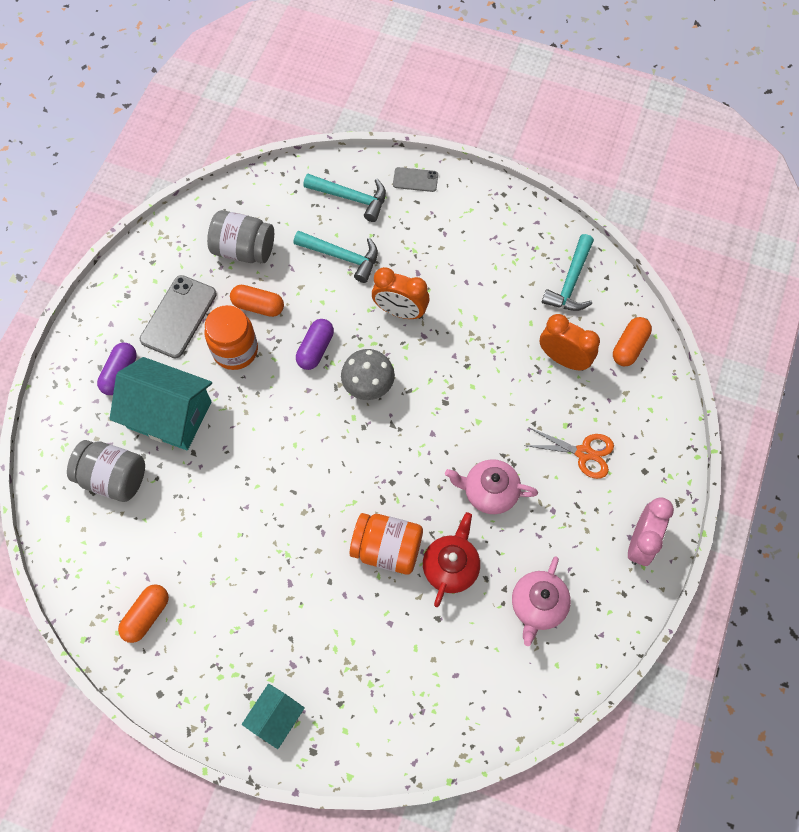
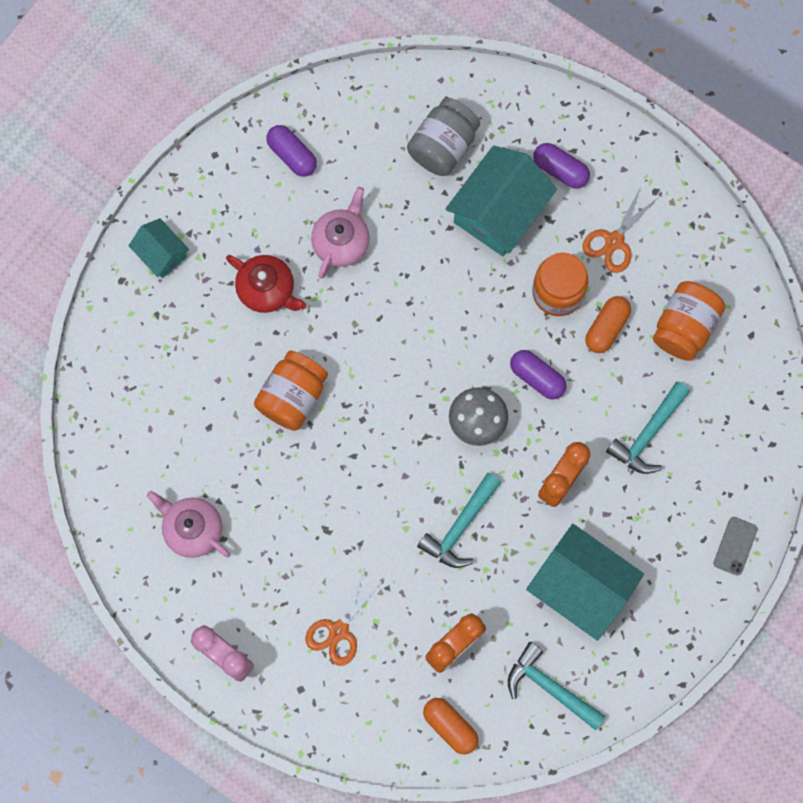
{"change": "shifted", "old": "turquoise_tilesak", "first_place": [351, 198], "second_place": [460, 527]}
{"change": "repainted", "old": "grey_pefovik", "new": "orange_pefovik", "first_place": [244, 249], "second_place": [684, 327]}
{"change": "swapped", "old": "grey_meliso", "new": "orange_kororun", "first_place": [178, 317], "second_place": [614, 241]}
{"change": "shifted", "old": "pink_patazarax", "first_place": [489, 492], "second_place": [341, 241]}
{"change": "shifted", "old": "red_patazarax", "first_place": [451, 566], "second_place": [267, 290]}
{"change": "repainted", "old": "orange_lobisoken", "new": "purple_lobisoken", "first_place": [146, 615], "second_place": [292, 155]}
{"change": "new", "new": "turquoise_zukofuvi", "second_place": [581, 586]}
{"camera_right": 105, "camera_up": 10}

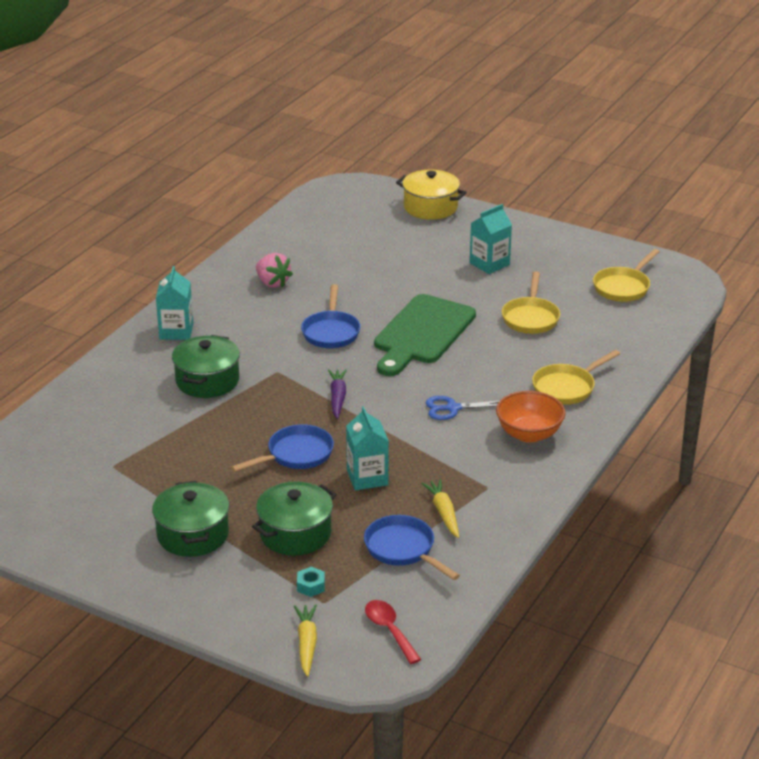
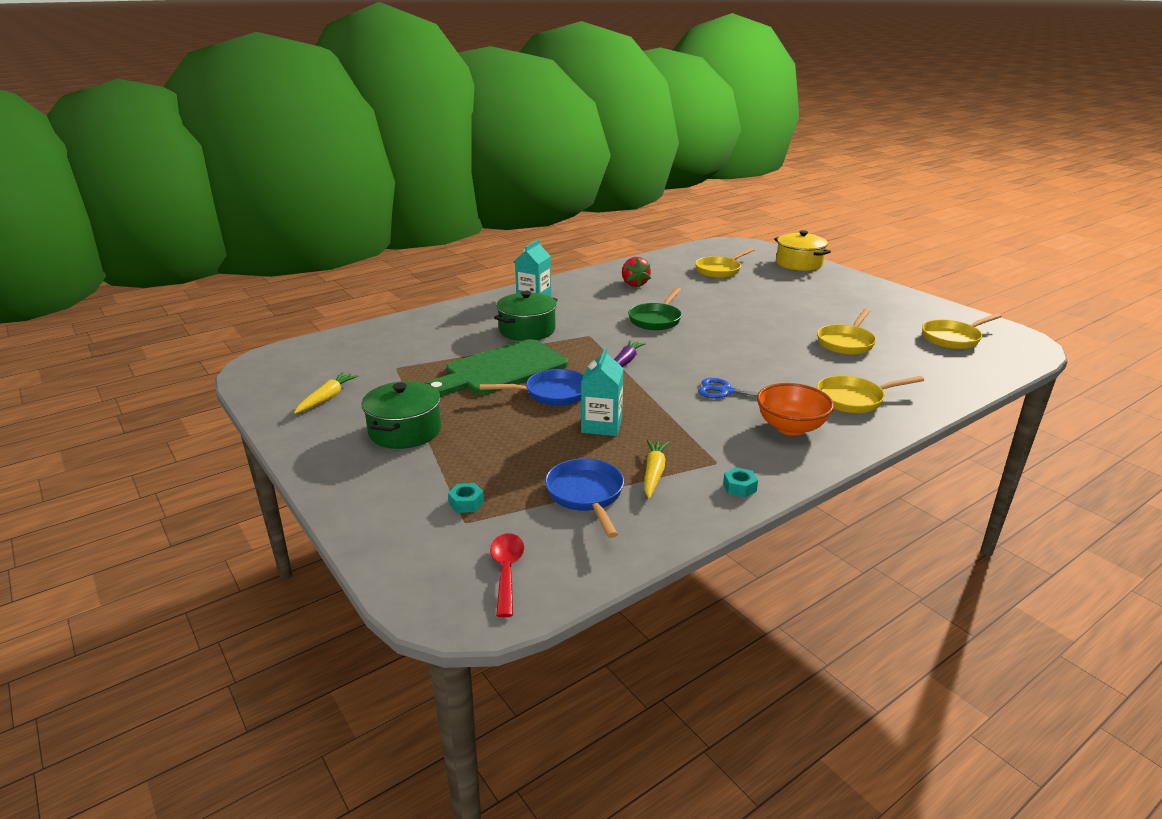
{"change": "gone", "old": "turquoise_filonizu", "first_place": [489, 264]}
{"change": "repainted", "old": "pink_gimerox", "new": "red_gimerox", "first_place": [272, 283], "second_place": [634, 284]}
{"change": "repainted", "old": "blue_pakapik", "new": "green_pakapik", "first_place": [331, 332], "second_place": [656, 319]}
{"change": "shifted", "old": "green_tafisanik", "first_place": [422, 333], "second_place": [501, 370]}
{"change": "gone", "old": "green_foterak", "first_place": [295, 533]}
{"change": "shifted", "old": "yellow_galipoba", "first_place": [307, 644], "second_place": [327, 398]}
{"change": "new", "new": "yellow_pakapik", "second_place": [720, 270]}
{"change": "new", "new": "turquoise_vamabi", "second_place": [739, 487]}
{"camera_right": 25, "camera_up": -5}

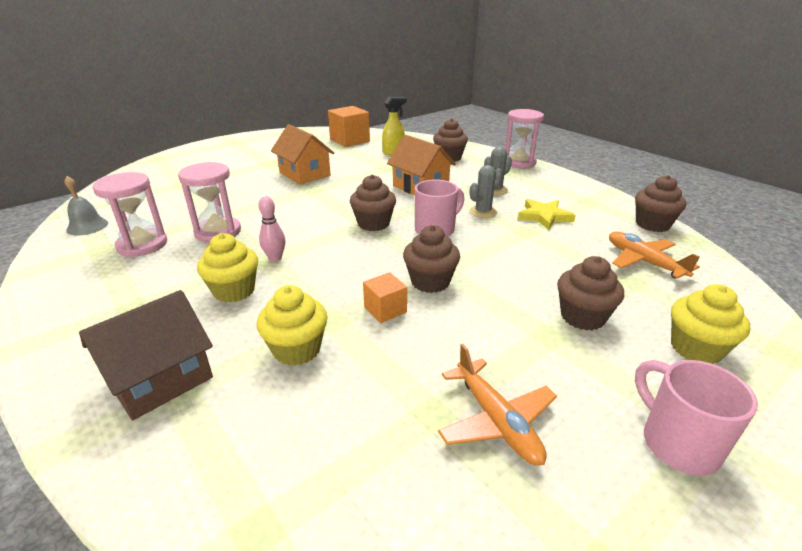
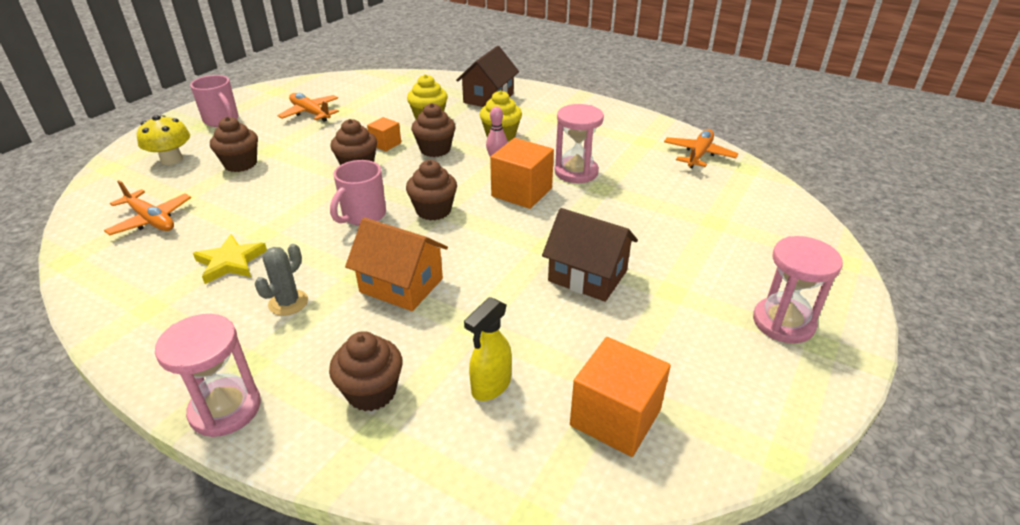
{"change": "repainted", "old": "orange_zukofuvi", "new": "brown_zukofuvi", "first_place": [305, 174], "second_place": [587, 276]}
{"change": "gone", "old": "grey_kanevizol", "first_place": [483, 212]}
{"change": "shifted", "old": "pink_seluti", "first_place": [142, 245], "second_place": [783, 322]}
{"change": "shifted", "old": "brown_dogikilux", "first_place": [652, 224], "second_place": [435, 149]}
{"change": "swapped", "old": "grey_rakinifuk", "new": "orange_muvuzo", "first_place": [87, 226], "second_place": [698, 155]}
{"change": "swapped", "old": "yellow_dogikilux", "new": "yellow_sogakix", "first_place": [696, 348], "second_place": [171, 159]}
{"change": "new", "new": "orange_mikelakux", "second_place": [521, 192]}
{"camera_right": 160, "camera_up": 5}

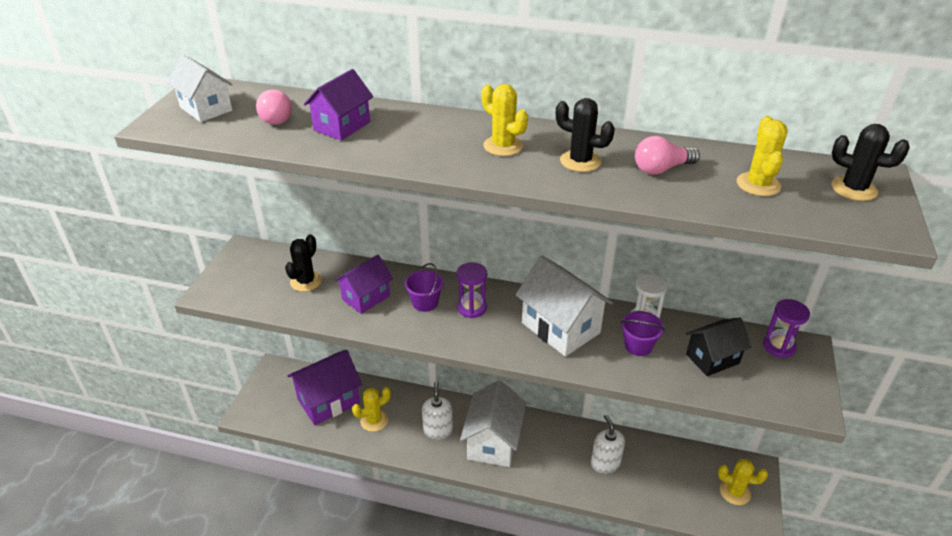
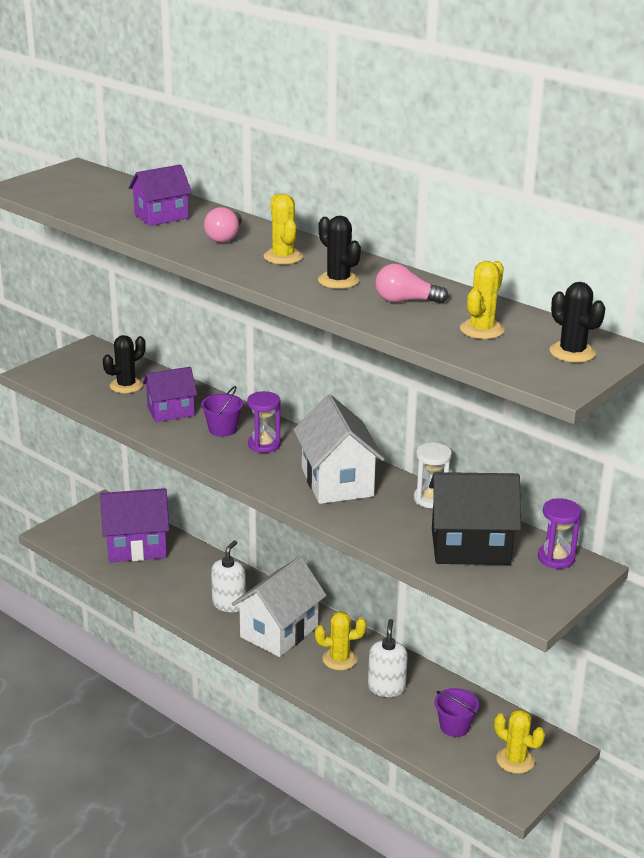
{"change": "gone", "old": "white_zukofuvi", "first_place": [206, 109]}
{"change": "shifted", "old": "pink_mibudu", "first_place": [277, 117], "second_place": [225, 237]}
{"change": "shifted", "old": "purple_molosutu", "first_place": [638, 346], "second_place": [454, 726]}
{"change": "scaled", "old": "black_zukofuvi", "first_place": [712, 359], "second_place": [470, 547], "factor": 1.58}
{"change": "shifted", "old": "yellow_kanevizol", "first_place": [374, 420], "second_place": [339, 659]}
{"camera_right": 25, "camera_up": -10}

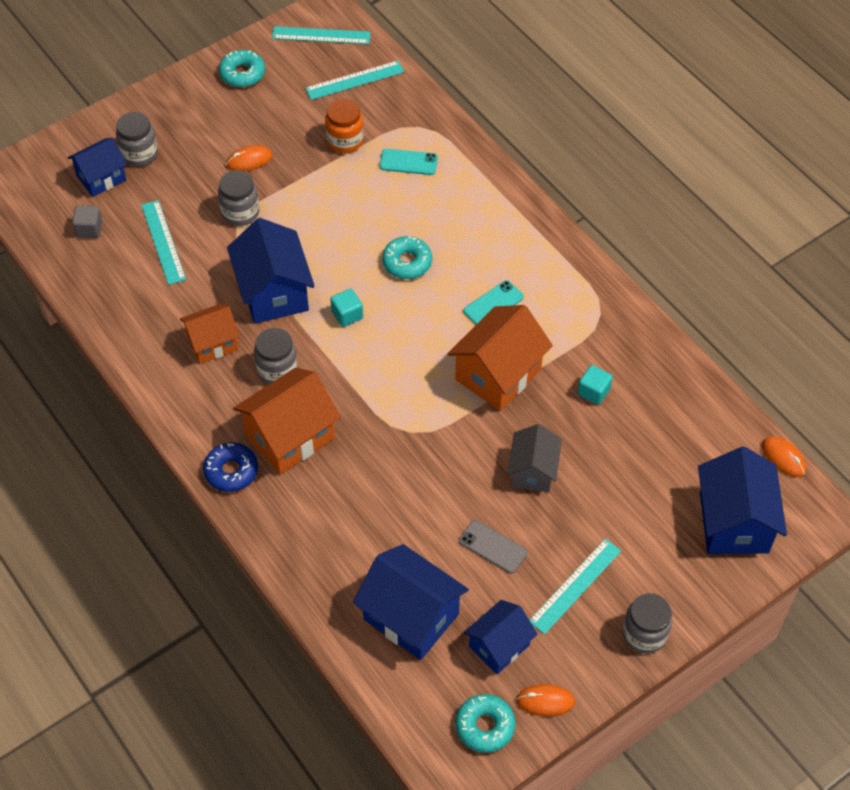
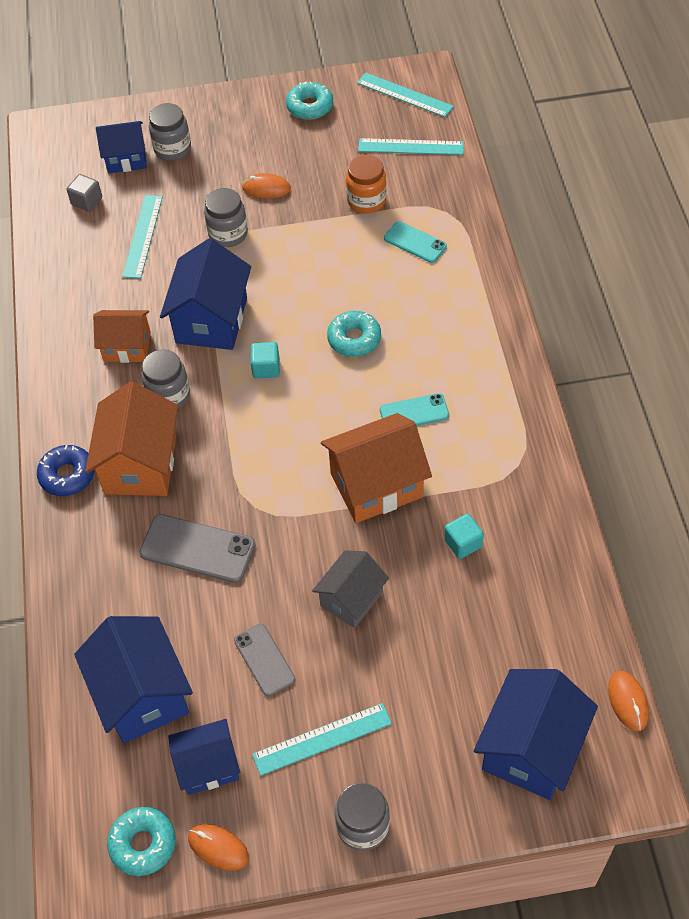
{"change": "rotated", "old": "orange_zukofuvi", "first_place": [290, 436], "second_place": [140, 464], "degrees": -75}
{"change": "new", "new": "grey_meliso", "second_place": [197, 549]}
{"camera_right": 30, "camera_up": 0}

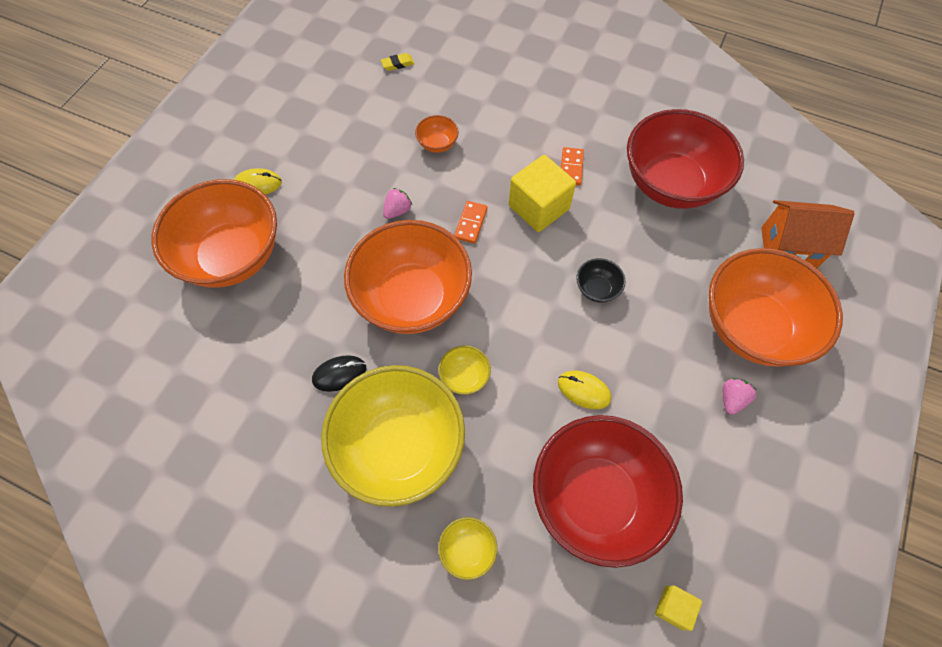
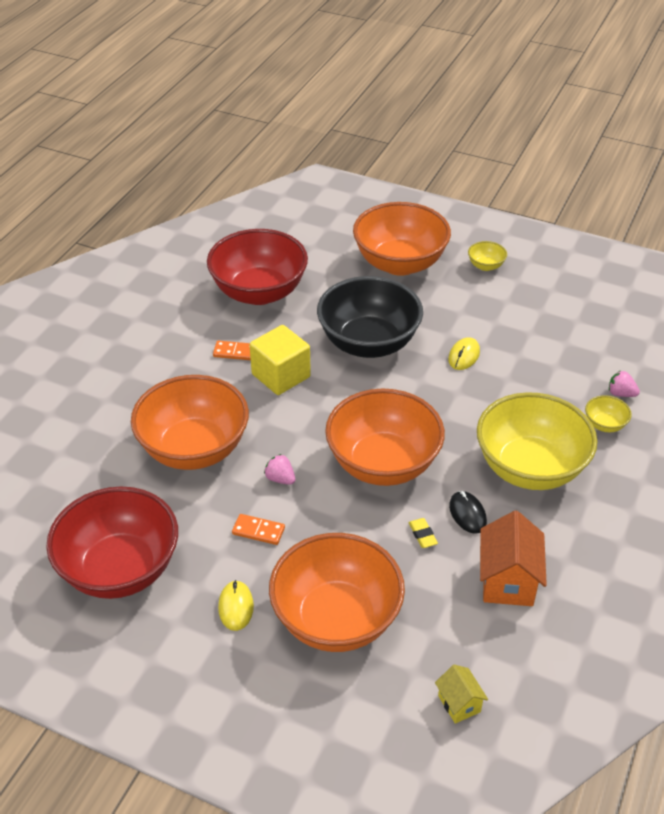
{"change": "shifted", "old": "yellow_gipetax", "first_place": [398, 64], "second_place": [422, 535]}
{"change": "scaled", "old": "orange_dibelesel", "first_place": [437, 144], "second_place": [194, 449], "factor": 2.47}
{"change": "shifted", "old": "orange_zukofuvi", "first_place": [788, 247], "second_place": [507, 581]}
{"change": "shifted", "old": "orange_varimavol", "first_place": [470, 223], "second_place": [258, 531]}
{"change": "scaled", "old": "black_dibelesel", "first_place": [597, 289], "second_place": [368, 343], "factor": 2.47}
{"change": "shifted", "old": "yellow_dibelesel", "first_place": [464, 377], "second_place": [485, 266]}
{"change": "shifted", "old": "pink_gimerox", "first_place": [731, 399], "second_place": [621, 394]}
{"change": "shifted", "old": "red_dibelesel", "first_place": [596, 497], "second_place": [120, 569]}
{"change": "gone", "old": "yellow_mikelakux", "first_place": [673, 607]}
{"change": "new", "new": "yellow_zukofuvi", "second_place": [459, 704]}
{"camera_right": -90, "camera_up": -20}

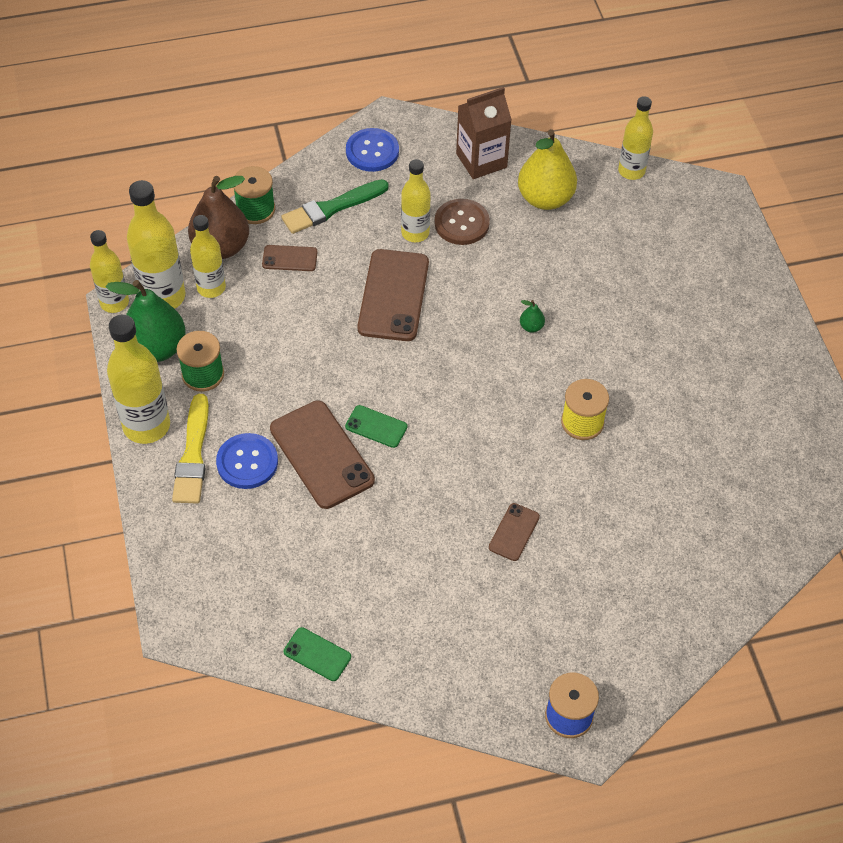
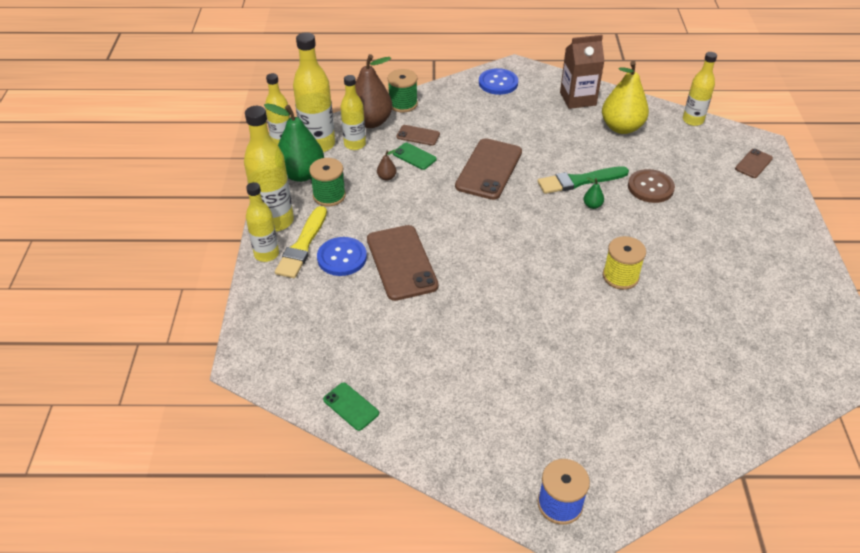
{"change": "shifted", "old": "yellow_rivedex", "first_place": [415, 233], "second_place": [266, 254]}
{"change": "shifted", "old": "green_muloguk", "first_place": [331, 208], "second_place": [579, 181]}
{"change": "shifted", "old": "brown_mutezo", "first_place": [461, 223], "second_place": [650, 187]}
{"change": "shifted", "old": "green_meliso", "first_place": [376, 426], "second_place": [414, 156]}
{"change": "shifted", "old": "brown_meliso", "first_place": [514, 532], "second_place": [753, 164]}
{"change": "new", "new": "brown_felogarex", "second_place": [387, 177]}
{"camera_right": 15, "camera_up": -10}

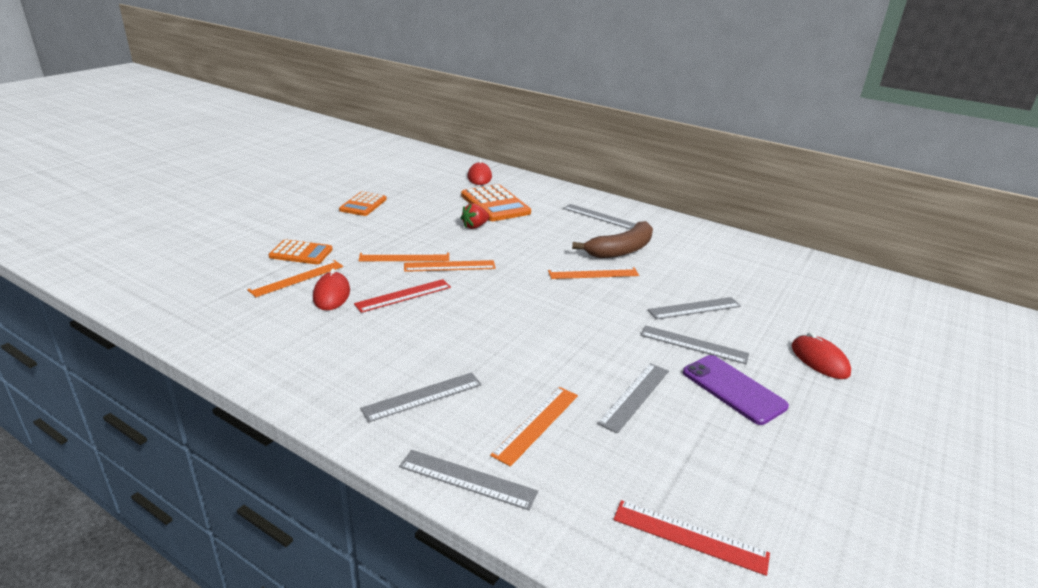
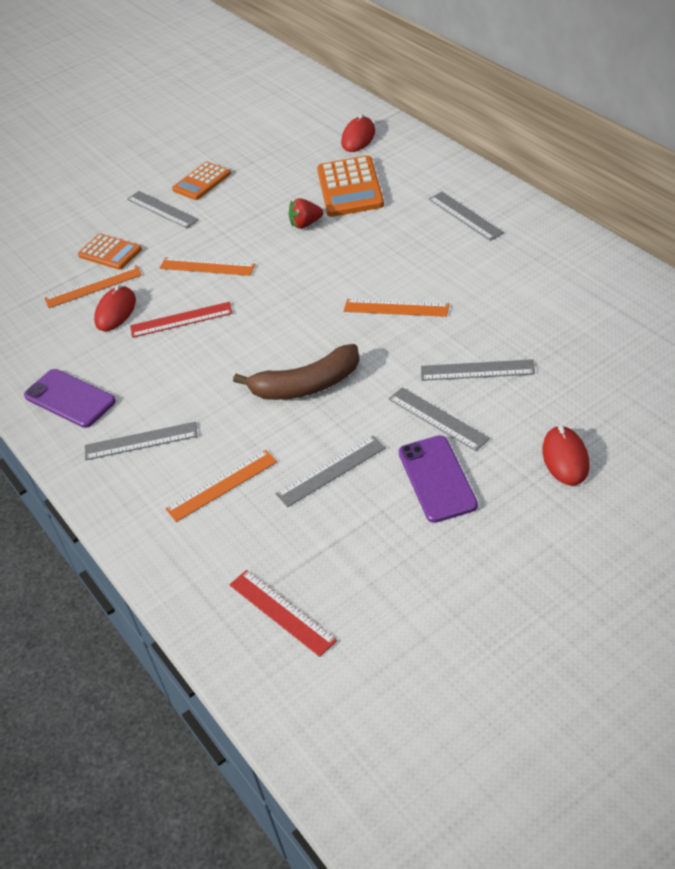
{"change": "shifted", "old": "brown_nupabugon", "first_place": [621, 250], "second_place": [306, 385]}
{"change": "gone", "old": "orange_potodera", "first_place": [449, 266]}
{"change": "shifted", "old": "grey_potodera", "first_place": [467, 479], "second_place": [162, 209]}
{"change": "new", "new": "purple_meliso", "second_place": [70, 399]}
{"camera_right": 30, "camera_up": 15}

